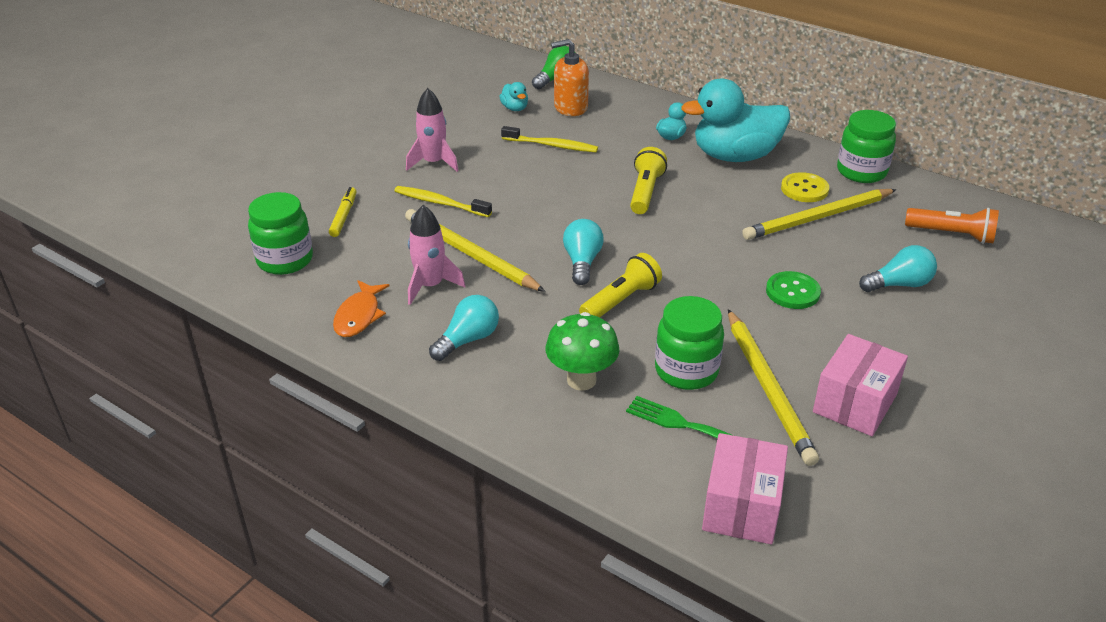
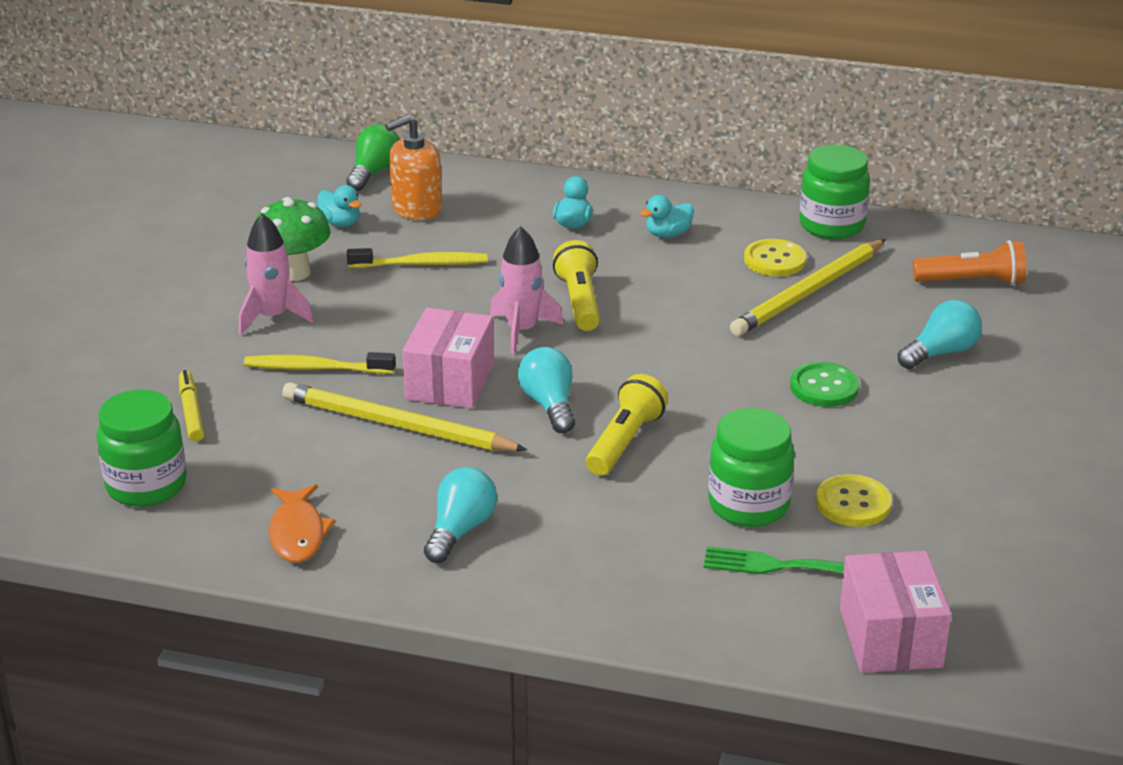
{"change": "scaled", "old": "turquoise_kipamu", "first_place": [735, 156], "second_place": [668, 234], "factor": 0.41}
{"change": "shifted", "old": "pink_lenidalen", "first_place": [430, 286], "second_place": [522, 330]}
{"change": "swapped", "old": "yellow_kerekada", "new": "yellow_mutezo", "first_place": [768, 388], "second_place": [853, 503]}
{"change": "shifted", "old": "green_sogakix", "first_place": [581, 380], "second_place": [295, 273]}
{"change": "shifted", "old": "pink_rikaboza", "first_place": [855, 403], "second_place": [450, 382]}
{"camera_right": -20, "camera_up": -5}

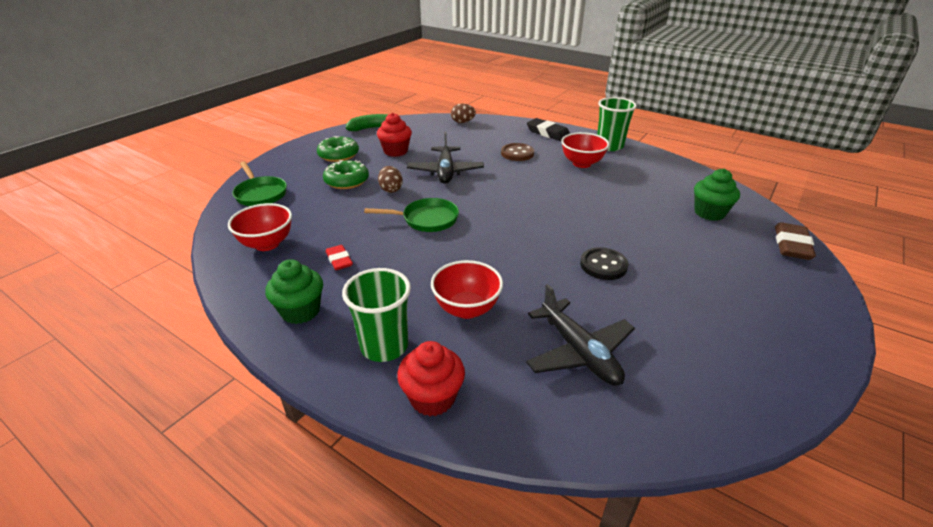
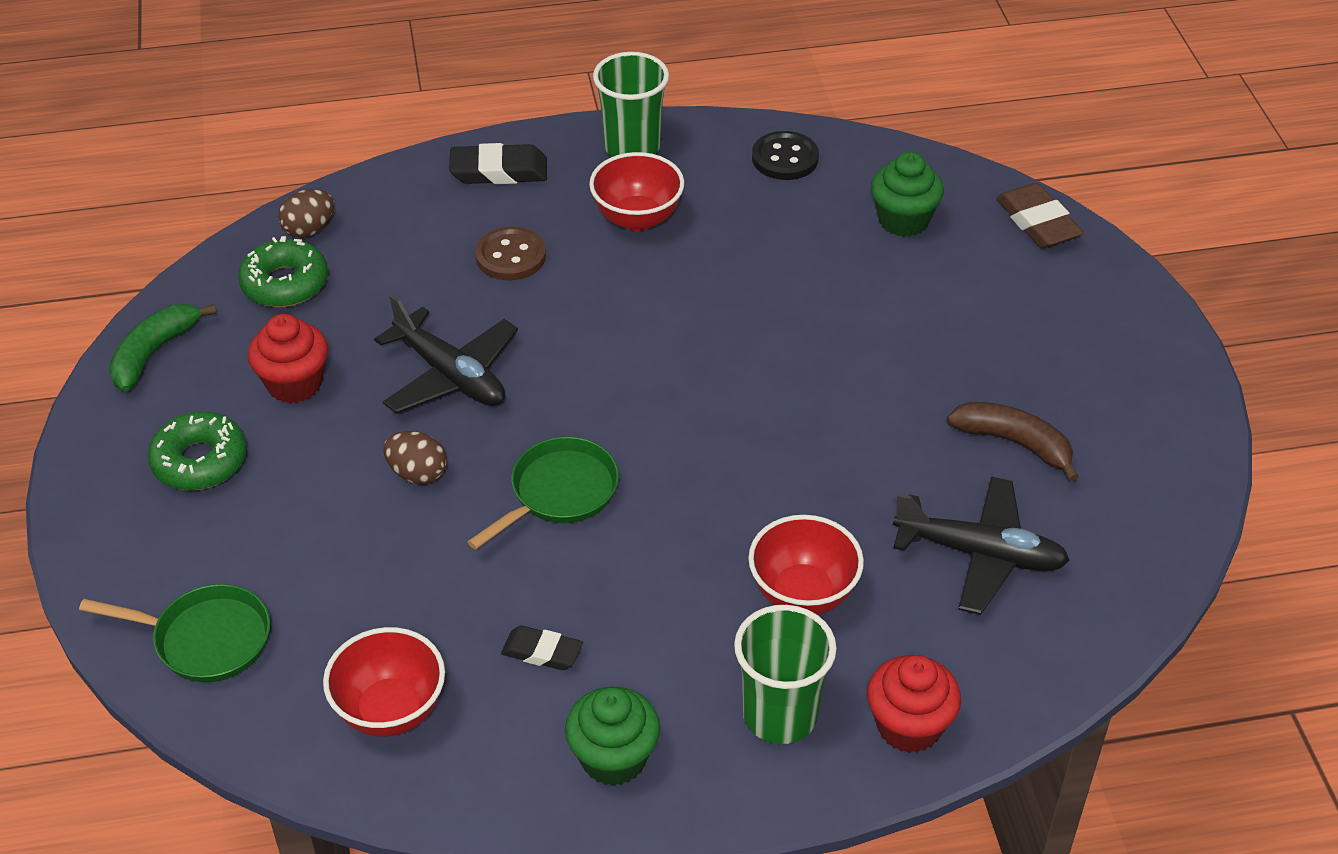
{"change": "shifted", "old": "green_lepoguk", "first_place": [347, 181], "second_place": [285, 283]}
{"change": "repainted", "old": "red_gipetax", "new": "black_gipetax", "first_place": [339, 260], "second_place": [542, 652]}
{"change": "shifted", "old": "black_mutezo", "first_place": [603, 265], "second_place": [785, 158]}
{"change": "new", "new": "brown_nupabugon", "second_place": [1014, 443]}
{"camera_right": -45, "camera_up": 10}

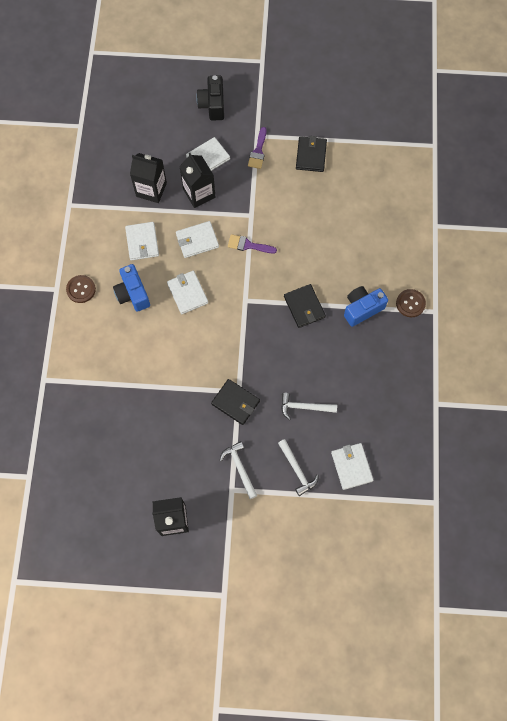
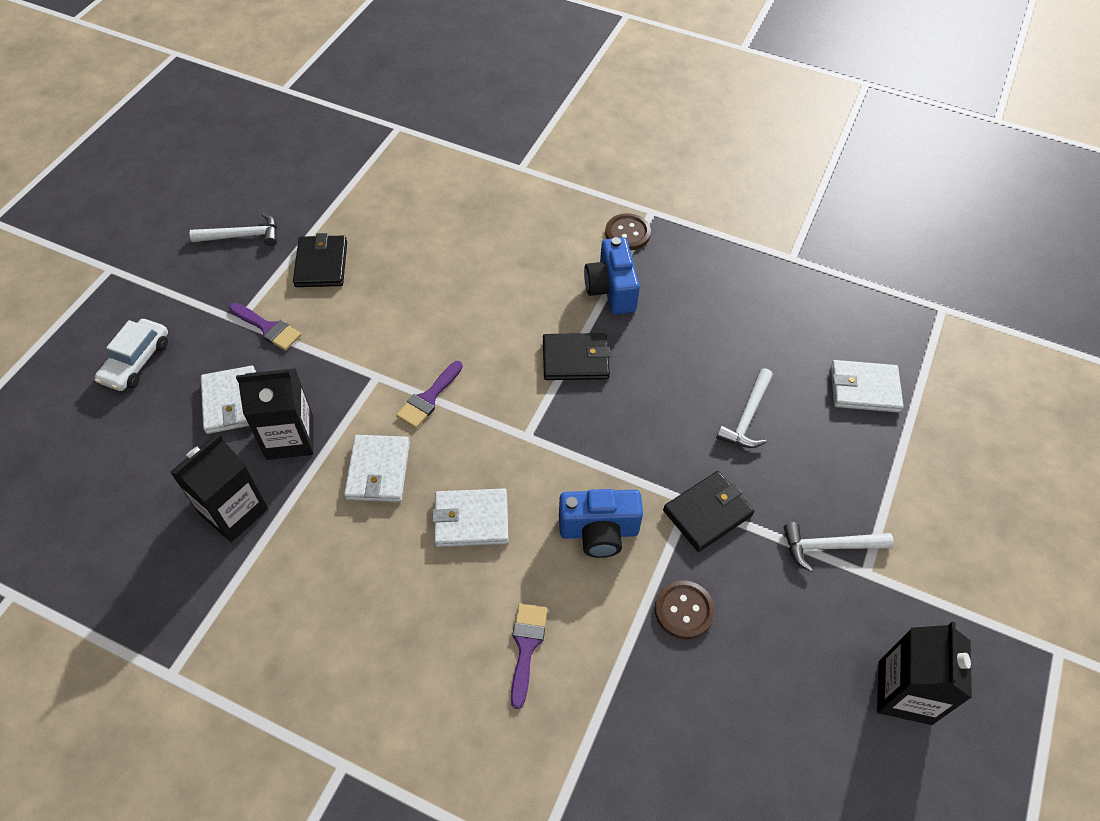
{"change": "swapped", "old": "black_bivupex", "new": "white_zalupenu", "first_place": [212, 105], "second_place": [136, 361]}
{"change": "rotated", "old": "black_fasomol", "first_place": [311, 155], "second_place": [321, 264], "degrees": 60}
{"change": "gone", "old": "white_fasomol", "first_place": [142, 242]}
{"change": "shifted", "old": "blue_bivupex", "first_place": [133, 294], "second_place": [599, 531]}
{"change": "shifted", "old": "brown_mutezo", "first_place": [81, 289], "second_place": [684, 610]}
{"change": "shifted", "old": "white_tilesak", "first_place": [297, 470], "second_place": [242, 236]}
{"change": "new", "new": "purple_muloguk", "second_place": [526, 647]}
{"camera_right": -70, "camera_up": -15}

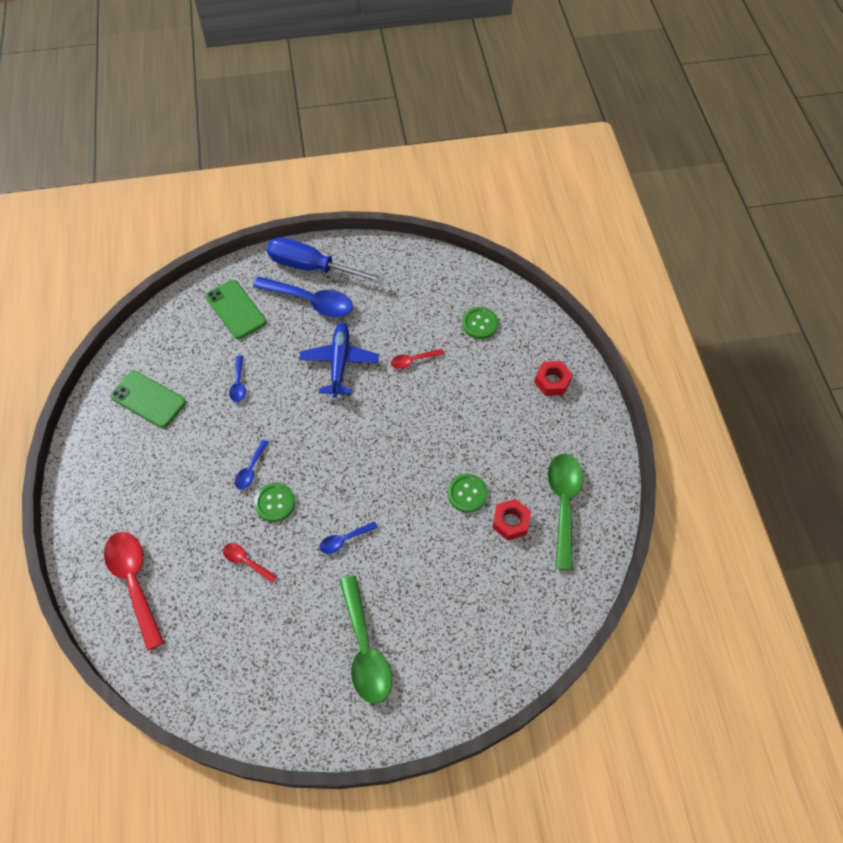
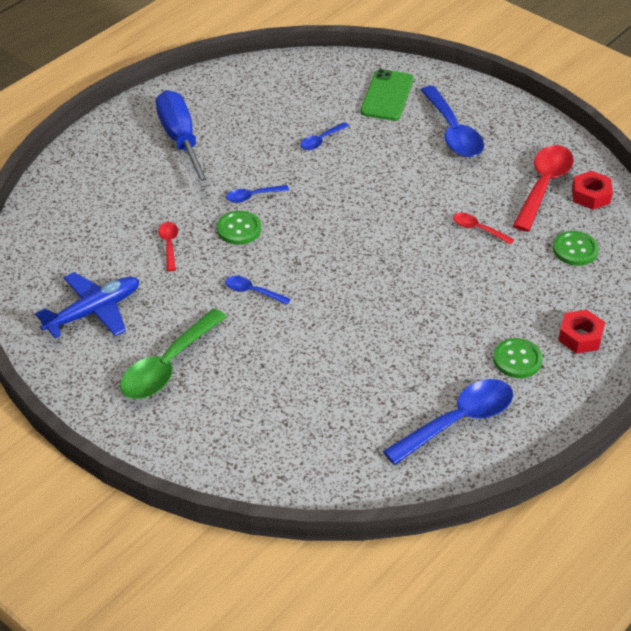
{"change": "shifted", "old": "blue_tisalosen", "first_place": [312, 267], "second_place": [181, 140]}
{"change": "shifted", "old": "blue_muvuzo", "first_place": [339, 363], "second_place": [93, 312]}
{"change": "gone", "old": "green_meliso", "first_place": [148, 399]}
{"change": "repainted", "old": "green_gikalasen", "new": "blue_gikalasen", "first_place": [563, 504], "second_place": [458, 421]}
{"change": "shifted", "old": "green_mutezo", "first_place": [467, 493], "second_place": [517, 359]}
{"change": "shifted", "old": "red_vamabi", "first_place": [511, 522], "second_place": [591, 195]}
{"change": "shifted", "old": "red_gikalasen", "first_place": [134, 582], "second_place": [543, 186]}
{"camera_right": 50, "camera_up": -15}

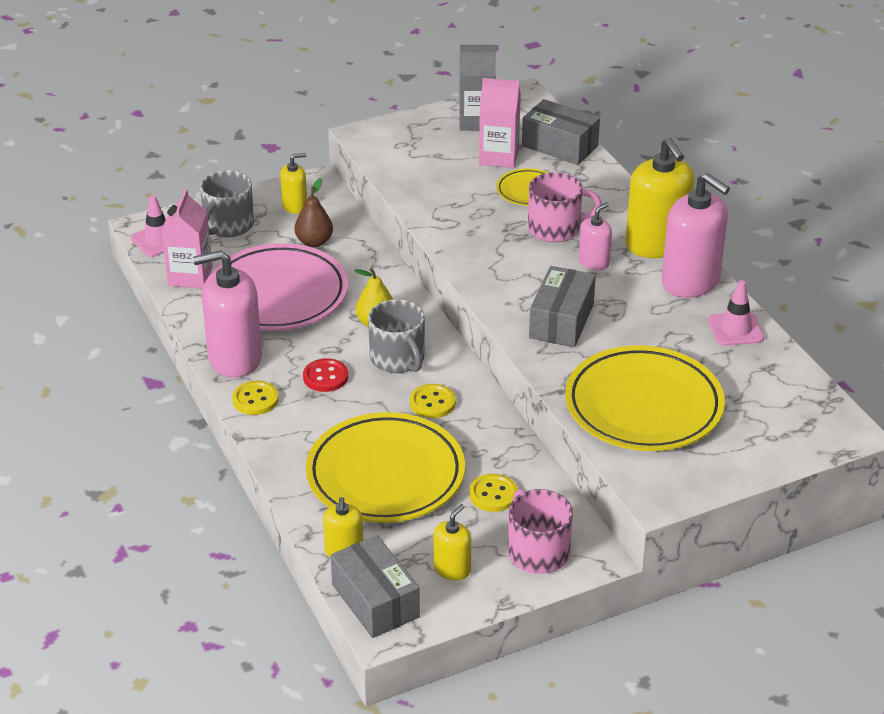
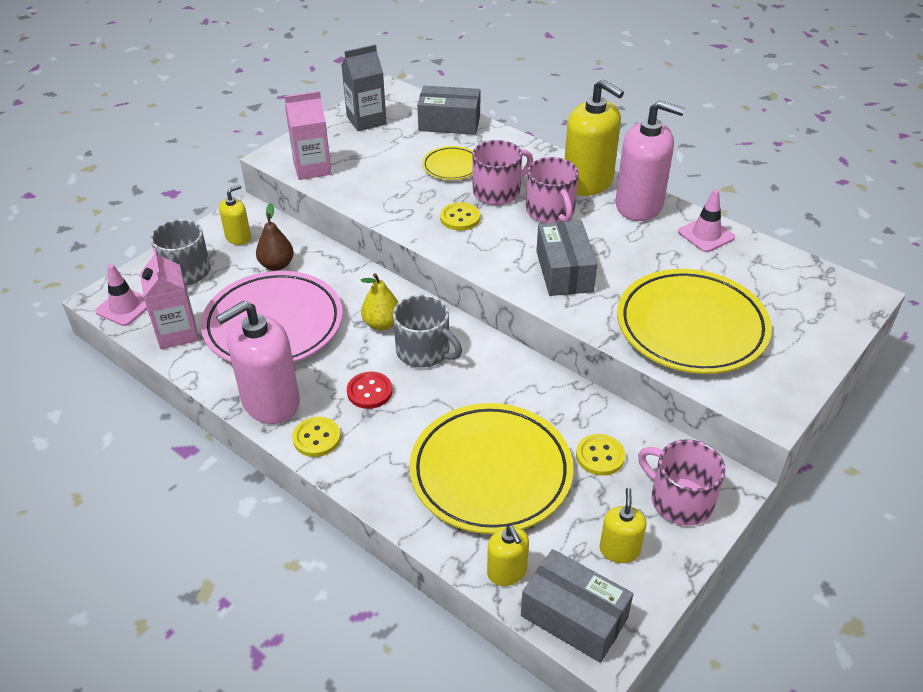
{"change": "shifted", "old": "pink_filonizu", "first_place": [499, 157], "second_place": [312, 168]}
{"change": "swapped", "old": "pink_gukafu", "new": "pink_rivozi", "first_place": [594, 262], "second_place": [550, 211]}
{"change": "shifted", "old": "yellow_mutezo", "first_place": [432, 403], "second_place": [460, 218]}
{"camera_right": -25, "camera_up": 5}

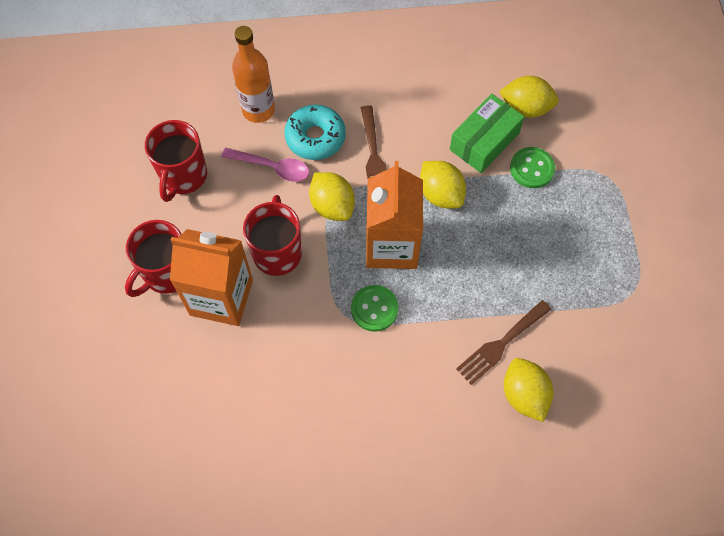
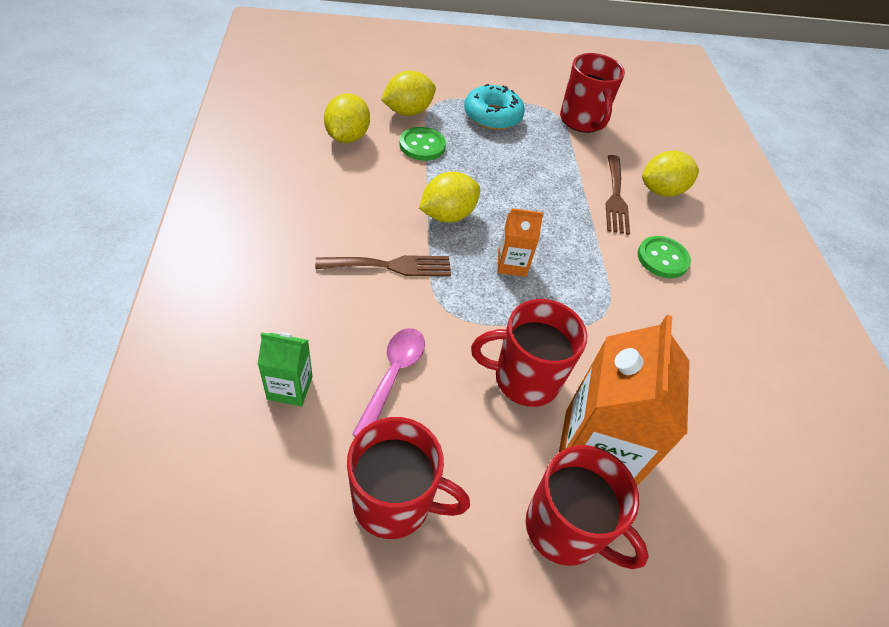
{"change": "swapped", "old": "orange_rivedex", "new": "green_filonizu", "first_place": [258, 110], "second_place": [290, 388]}
{"change": "gone", "old": "green_rikaboza", "first_place": [484, 141]}
{"change": "shifted", "old": "turquoise_lepoguk", "first_place": [315, 137], "second_place": [492, 116]}
{"change": "scaled", "old": "orange_filonizu", "first_place": [391, 245], "second_place": [512, 264], "factor": 0.5}
{"change": "shifted", "old": "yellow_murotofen", "first_place": [332, 206], "second_place": [408, 111]}
{"change": "shifted", "old": "green_mutezo", "first_place": [374, 309], "second_place": [662, 258]}
{"change": "rotated", "old": "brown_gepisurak", "first_place": [501, 344], "second_place": [615, 197], "degrees": 45}
{"change": "new", "new": "red_rivozi", "second_place": [582, 121]}
{"camera_right": -95, "camera_up": -15}

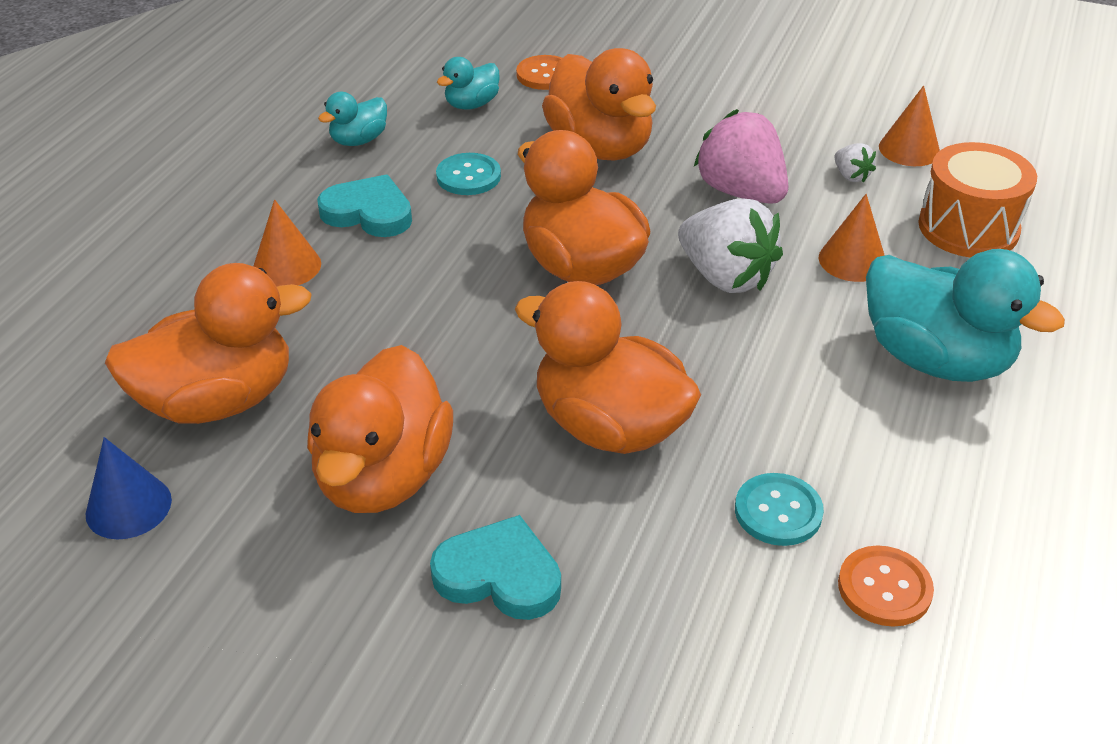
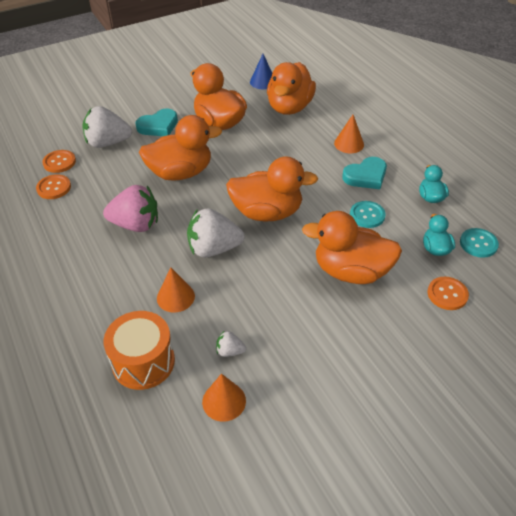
{"change": "shifted", "old": "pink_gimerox", "first_place": [741, 192], "second_place": [136, 225]}
{"change": "gone", "old": "turquoise_kipamu", "first_place": [935, 359]}
{"change": "shifted", "old": "turquoise_mutezo", "first_place": [778, 511], "second_place": [478, 244]}
{"change": "new", "new": "white_gimerox", "second_place": [108, 143]}
{"change": "new", "new": "orange_mutezo", "second_place": [59, 162]}
{"camera_right": 130, "camera_up": 5}

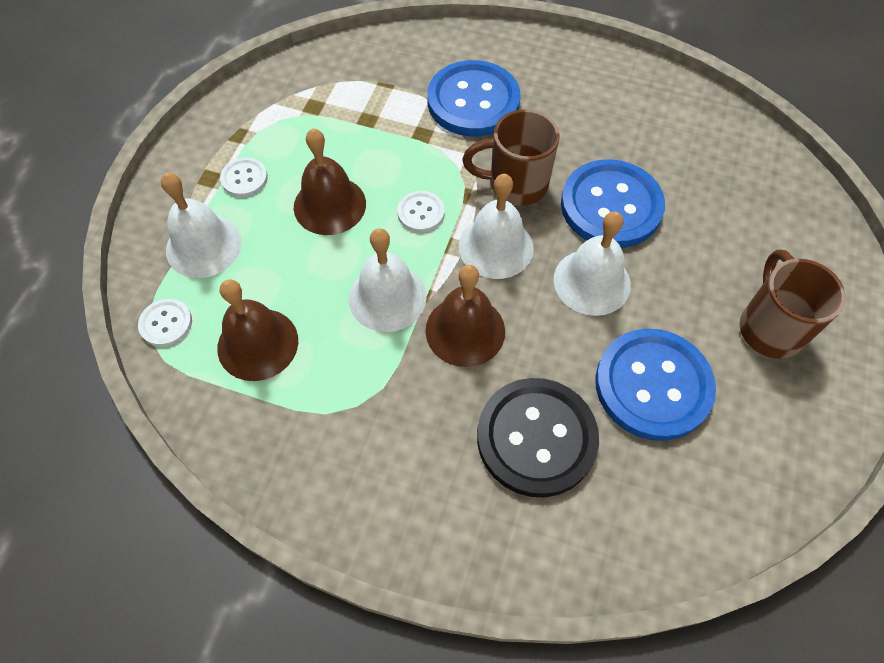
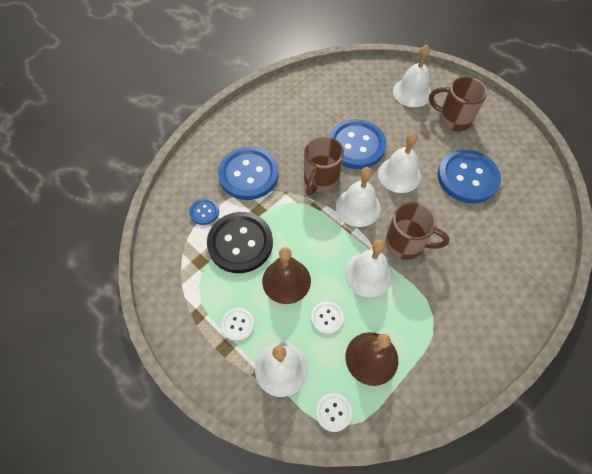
{"change": "shifted", "old": "white_mutezo", "first_place": [421, 213], "second_place": [327, 318]}
{"change": "swapped", "old": "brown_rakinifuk", "new": "brown_rivozi", "first_place": [465, 330], "second_place": [405, 244]}
{"change": "shifted", "old": "black_mutezo", "first_place": [536, 438], "second_place": [240, 243]}
{"change": "new", "new": "white_rakinifuk", "second_place": [412, 92]}
{"change": "new", "new": "blue_mutezo", "second_place": [204, 212]}
{"camera_right": -65, "camera_up": 0}

